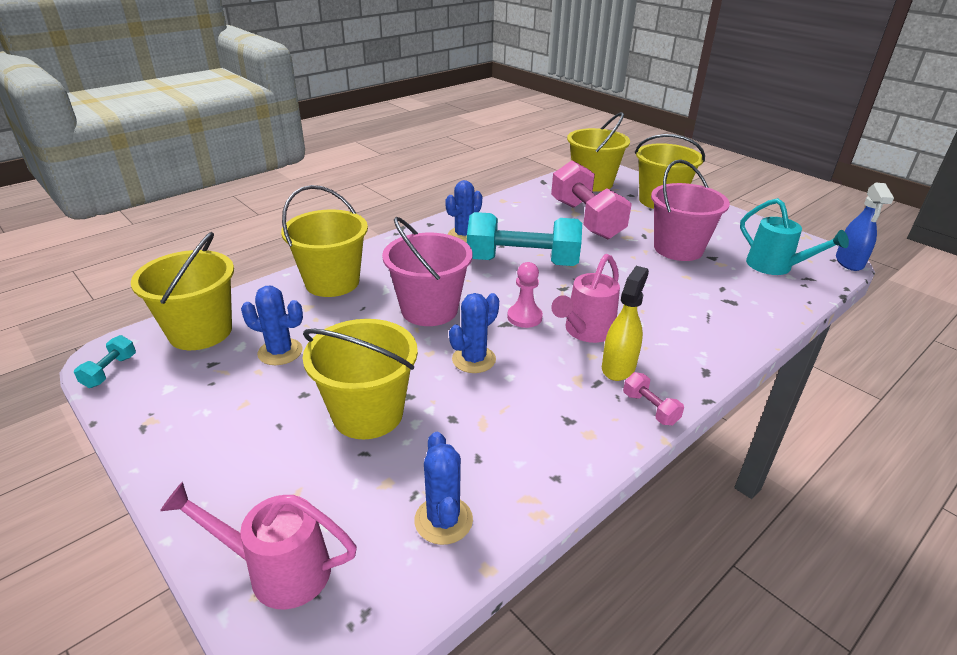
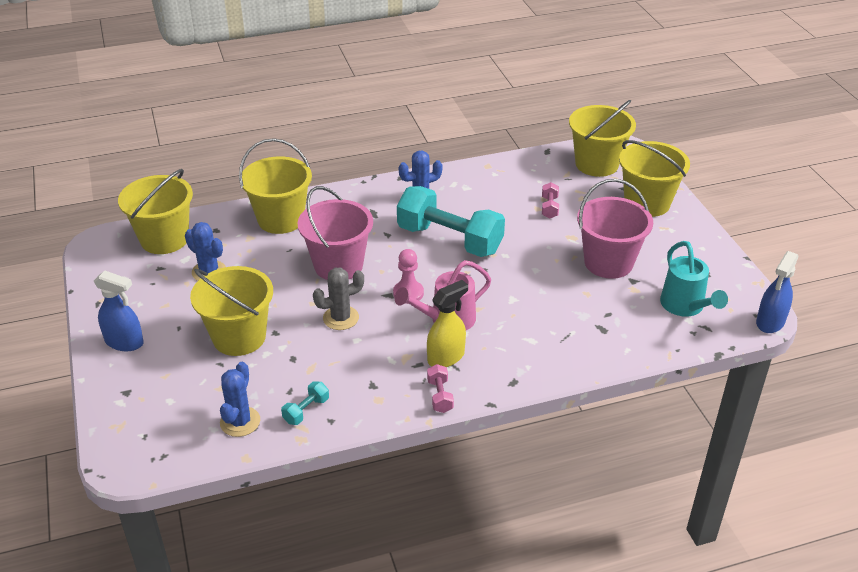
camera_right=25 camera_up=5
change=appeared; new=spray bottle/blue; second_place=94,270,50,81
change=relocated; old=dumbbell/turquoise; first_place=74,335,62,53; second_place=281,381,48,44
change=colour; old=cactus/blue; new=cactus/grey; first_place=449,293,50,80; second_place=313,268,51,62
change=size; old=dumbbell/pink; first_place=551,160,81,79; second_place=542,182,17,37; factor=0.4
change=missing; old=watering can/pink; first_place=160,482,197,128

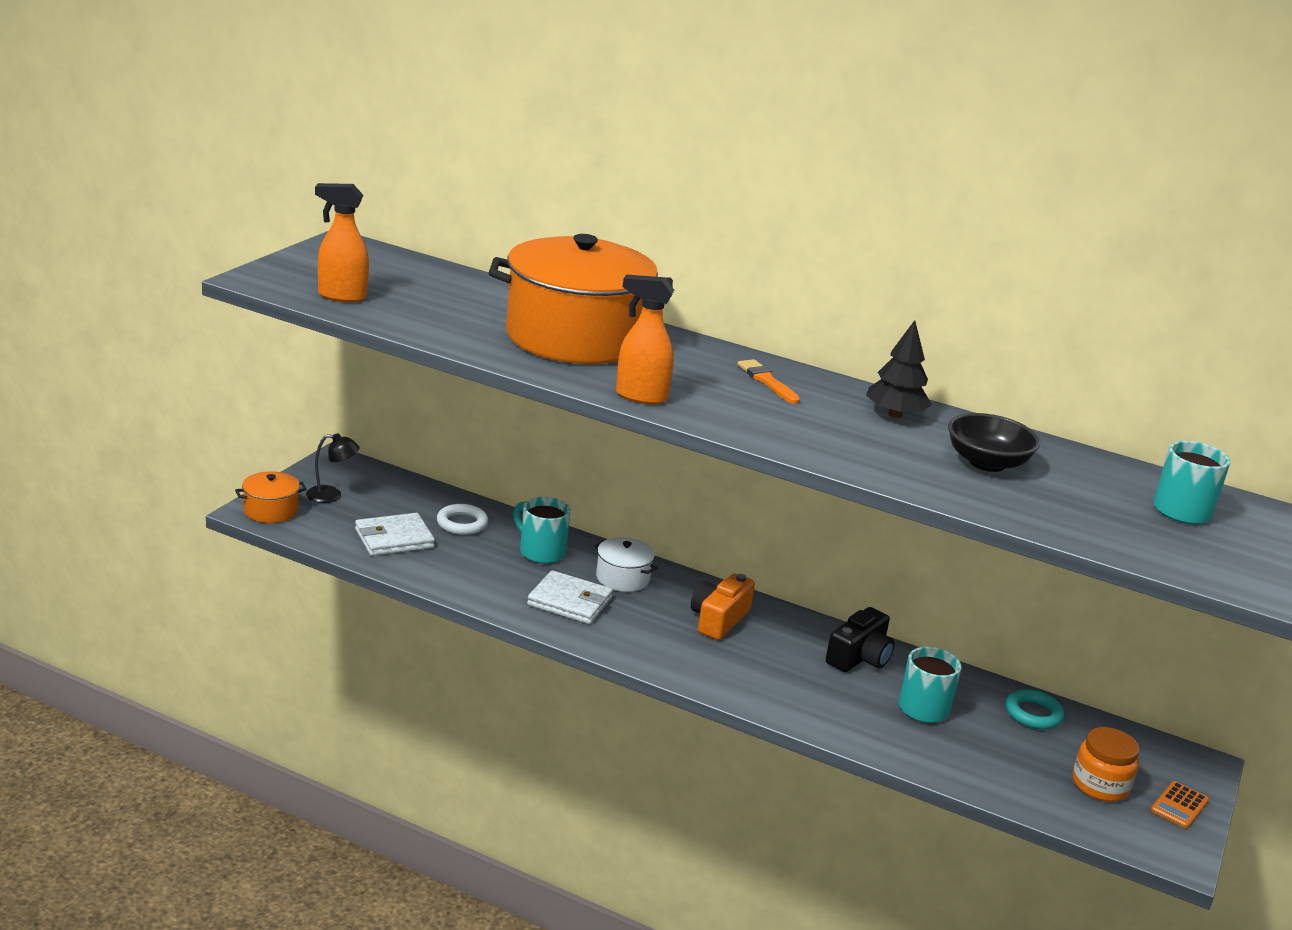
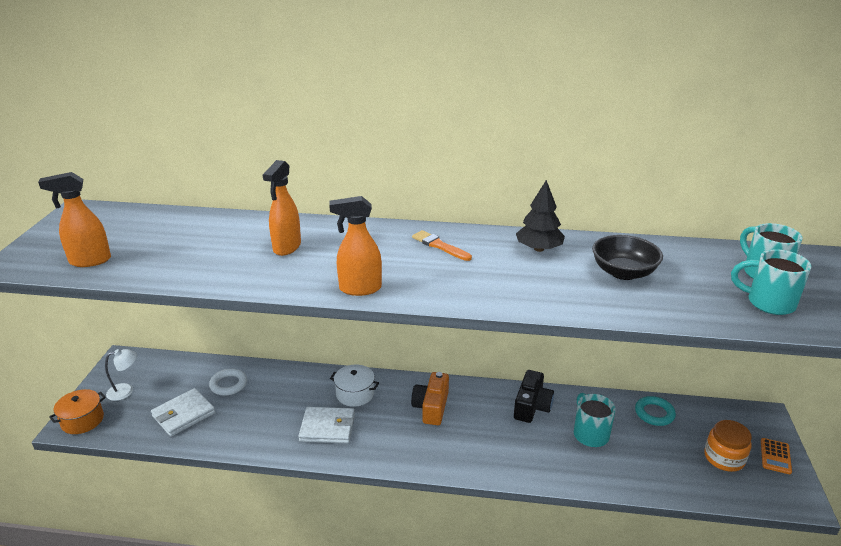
camera_right=-15 camera_up=5
change=colour; old=lamp/black; new=lamp/white; first_place=306,433,53,70; second_place=105,349,32,52
change=exchanged; old=pot/orange; new=spray bottle/orange; first_place=489,234,184,130; second_place=263,160,38,96
change=relocated; old=mug/turquoise; first_place=513,497,58,67; second_place=731,249,81,66

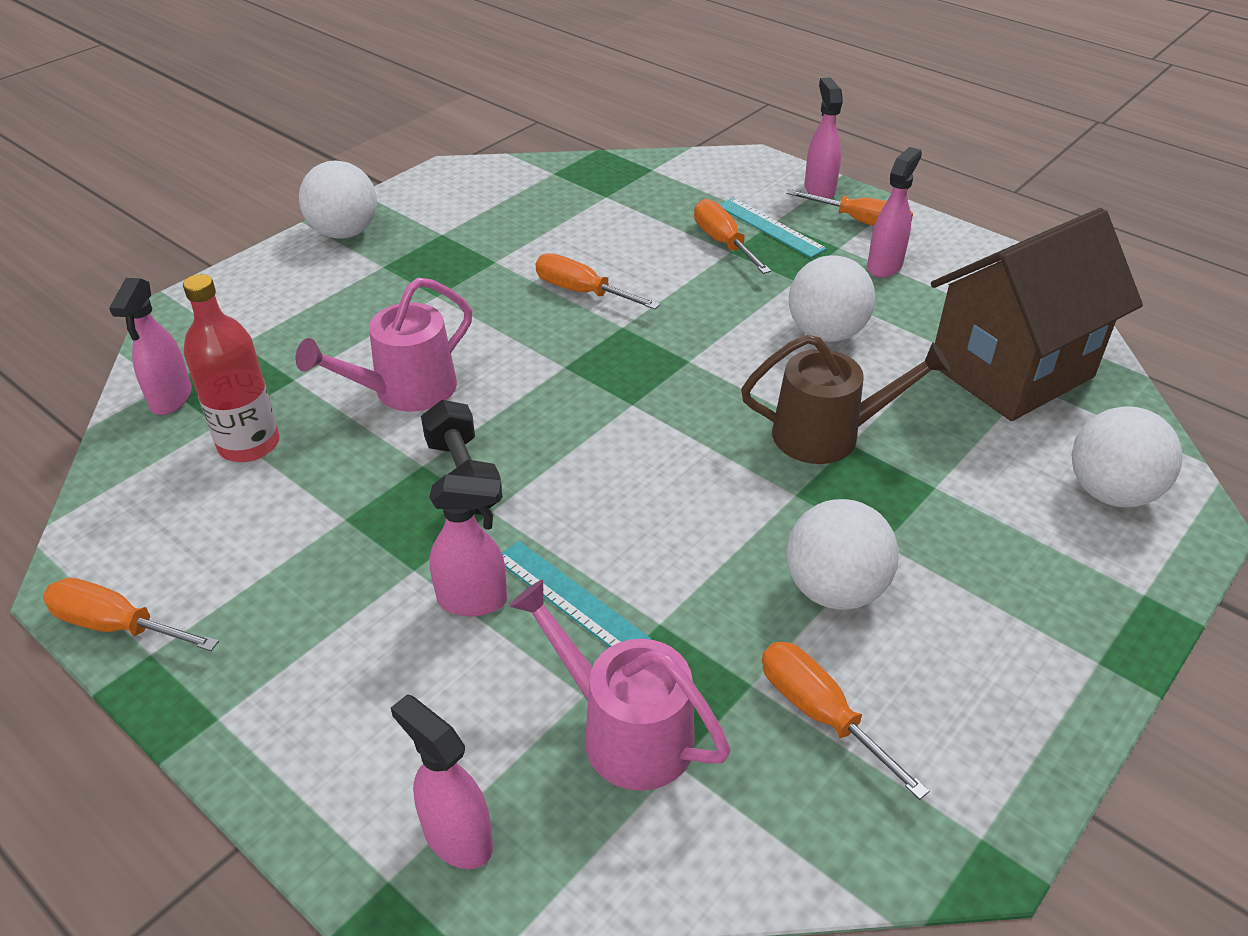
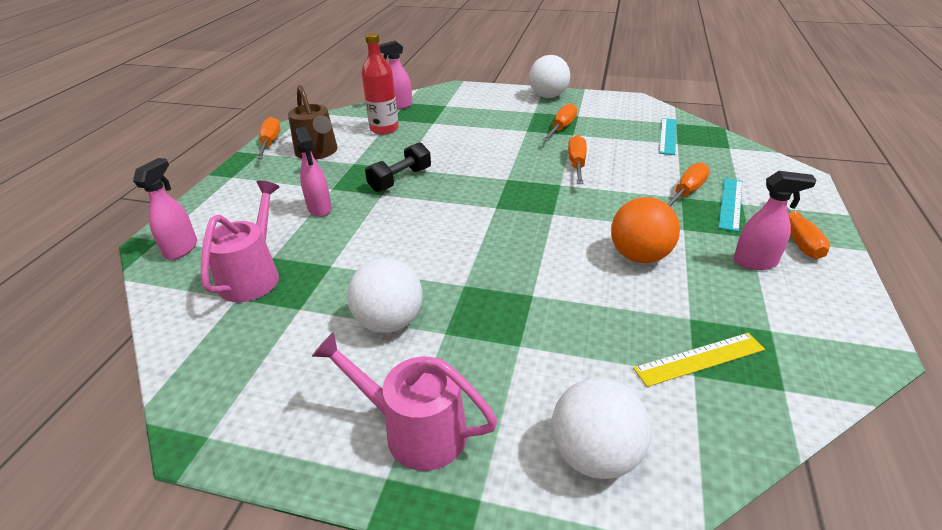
camera_right=65 camera_up=-5
change=relocated; old=watering can/brown; first_place=741,334,210,130; second_place=288,85,50,75
change=relocated; old=watering can/pink; first_place=295,277,177,135; second_place=311,332,186,139
change=relocated; old=screwdriver/orange; first_place=762,642,168,158; second_place=543,103,34,38
change=colour; old=ball/white; new=ball/orange; first_place=789,255,86,87; second_place=611,197,69,66
change=exchanged; old=house/brown; new=ruler/yellow; first_place=931,208,212,213; second_place=633,333,132,54
change=relocated; old=ruler/turquoise; first_place=502,541,149,106; second_place=659,118,18,37
change=missing; old=spray bottle/pink; first_place=805,78,38,121

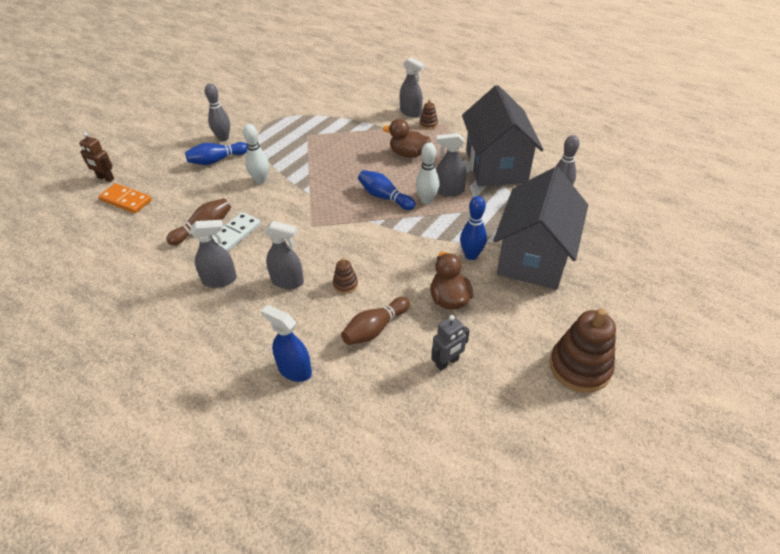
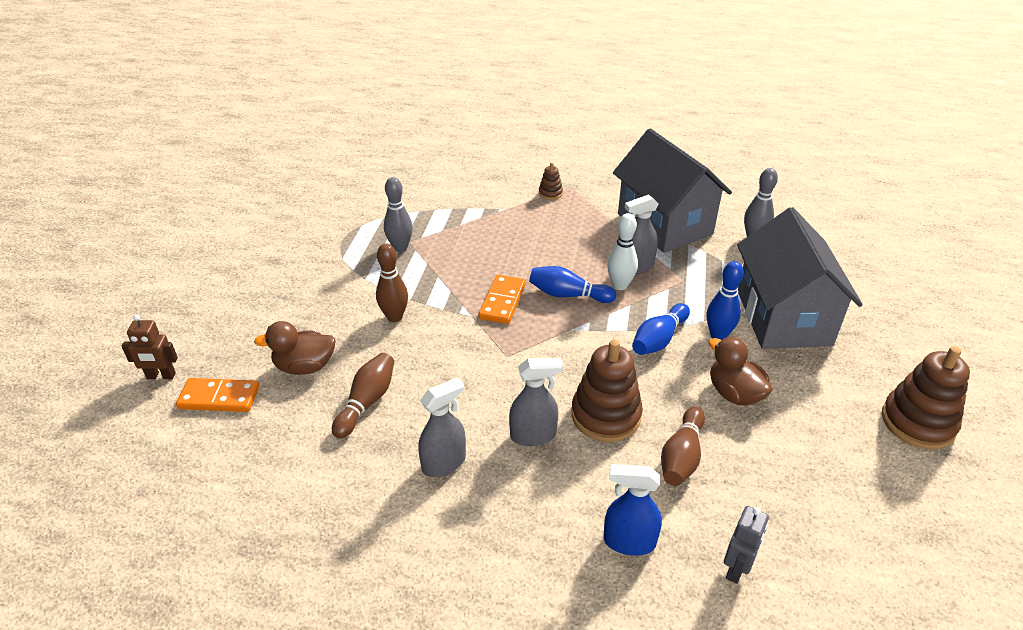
camera_right=-25 camera_up=-5
change=relocated; old=duck/brown; first_place=383,119,48,39; second_place=254,321,82,54
change=colour; old=bowling pin/white; new=bowling pin/brown; first_place=243,124,26,60; second_place=376,243,32,79
change=relocated; old=bowling pin/grey; first_place=205,84,25,57; second_place=384,177,29,75
change=appeared; new=domino/orange; second_place=478,275,48,49
change=size; old=stacking toy/brown; first_place=333,258,25,36; second_place=572,340,71,102; factor=2.11
change=relocated; old=bowling pin/blue; first_place=185,142,62,23; second_place=632,303,58,52
change=relocated; old=robot/grey; first_place=431,315,39,56; second_place=724,506,45,78
change=missing; old=domino/white; first_place=212,212,49,40
change=missing; old=spray bottle/grey; first_place=400,57,25,60

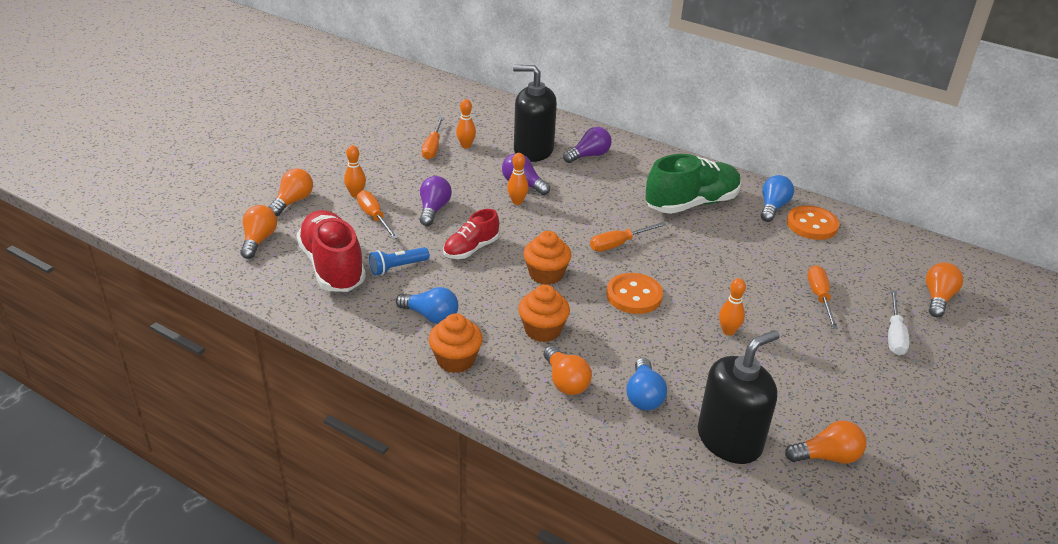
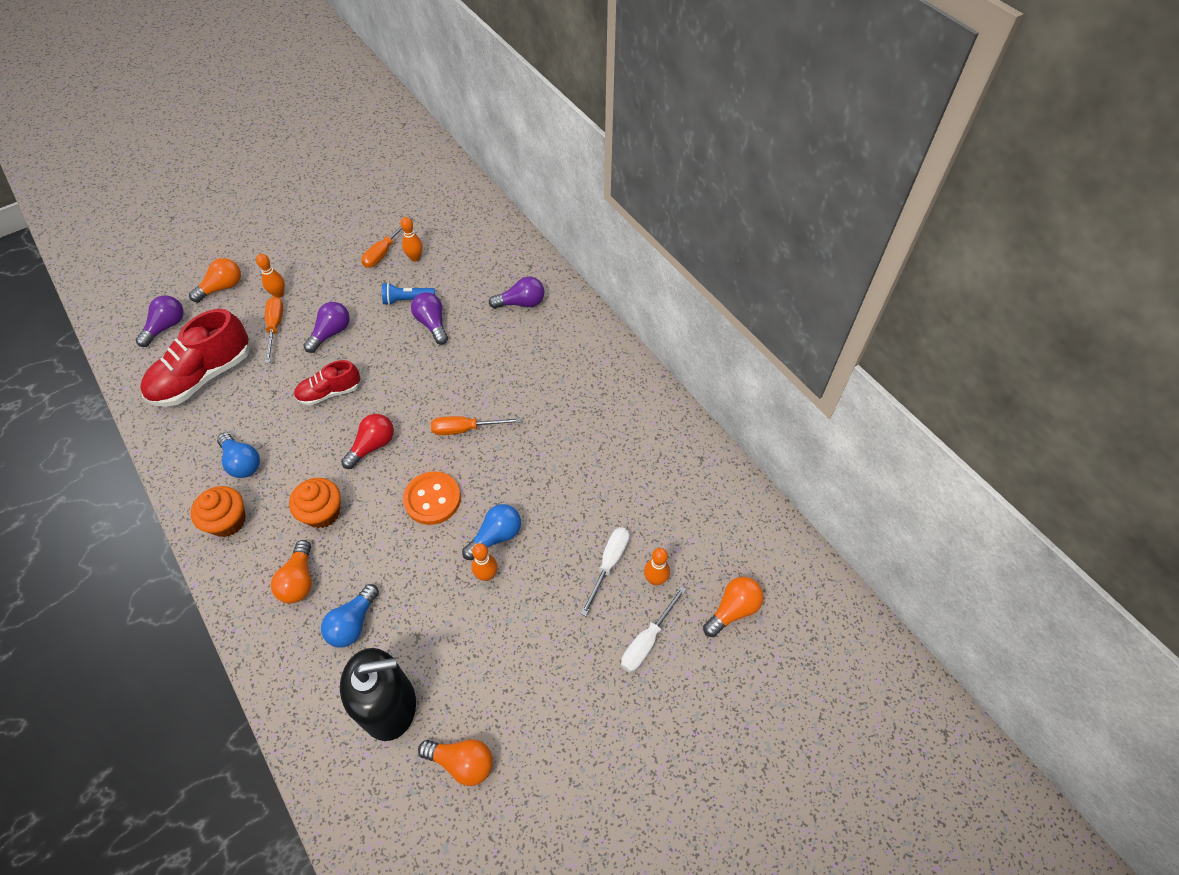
camera_right=25 camera_up=20
change=colour; old=light bulb/orange; new=light bulb/purple; first_place=240,205,37,54; second_place=136,295,48,52
change=spun; old=shoe/red; first_place=296,210,70,82; second_place=140,309,110,98; degrees=-135
change=exchanged; old=cupcake/orange; new=light bulb/red; first_place=523,231,48,54; second_place=341,414,53,55
change=relocated; old=flashlight/blue; first_place=369,247,60,29; second_place=382,283,53,22
change=relocated; old=light bulb/blue; first_place=761,175,33,47; second_place=462,504,59,56
change=colour; old=screwdriver/orange; new=screwdriver/white; first_place=807,265,31,64; second_place=580,527,50,89
change=relocated; old=bowling pin/orange; first_place=507,153,22,52; second_place=644,548,26,37
change=missing; old=soap dispenser/black; first_place=513,65,44,97
change=missing; old=shoe/green; first_place=646,154,95,60
change=missing; old=button/orange; first_place=787,206,52,34

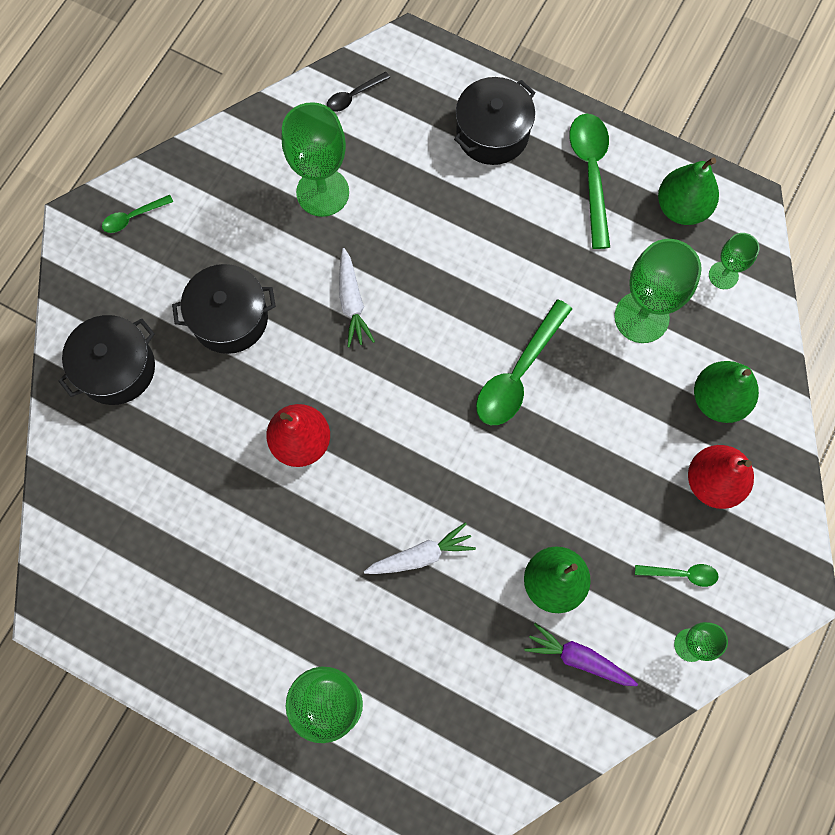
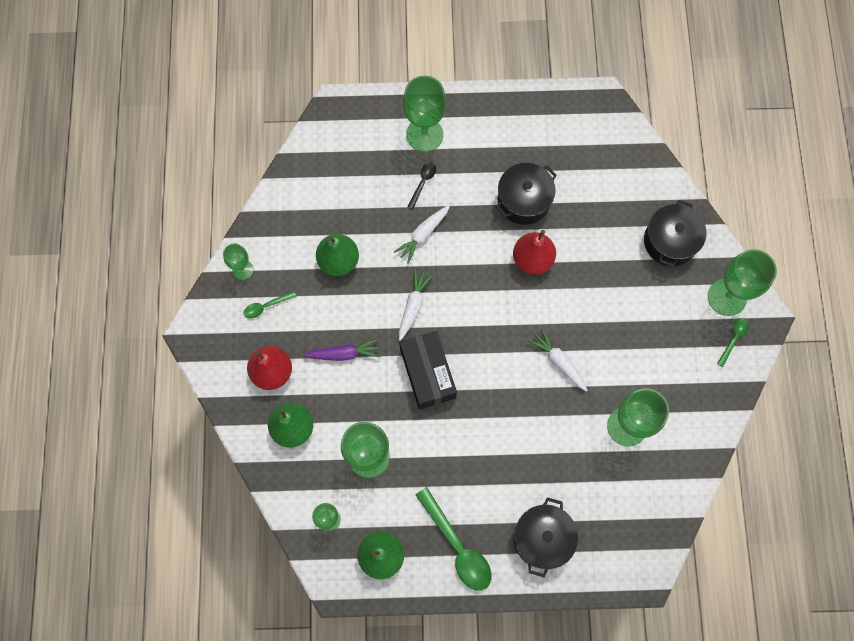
camera_right=150 camera_up=0
change=relocated; old=carrot/purple; first_place=524,623,114,63; second_place=303,338,77,23
change=appeared; new=carrot/white; second_place=399,269,34,72
change=exchanged; old=spoon/green; new=box/black; first_place=476,299,96,126; second_place=400,331,57,79
change=relocated; old=spoon/black; first_place=327,72,63,40; second_place=407,162,29,47
change=relocated; old=pot/black; first_place=172,264,104,90; second_place=496,163,61,62
change=appeared; new=goblet/green; second_place=708,249,69,67

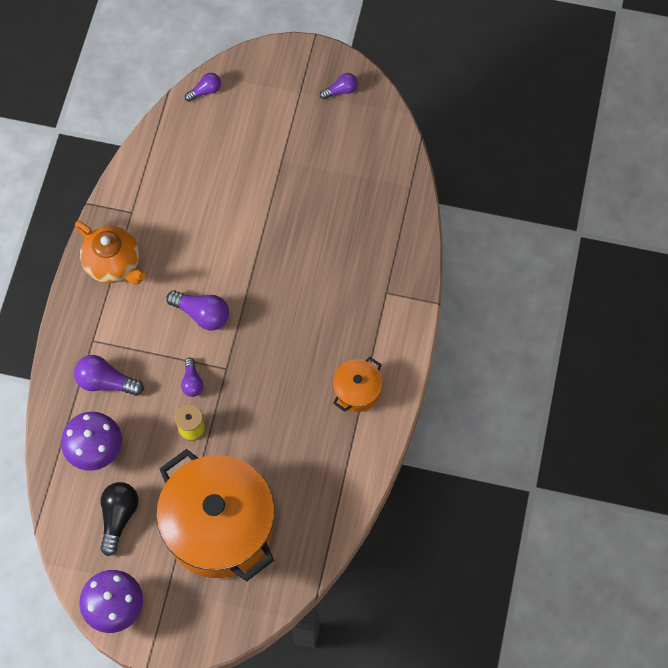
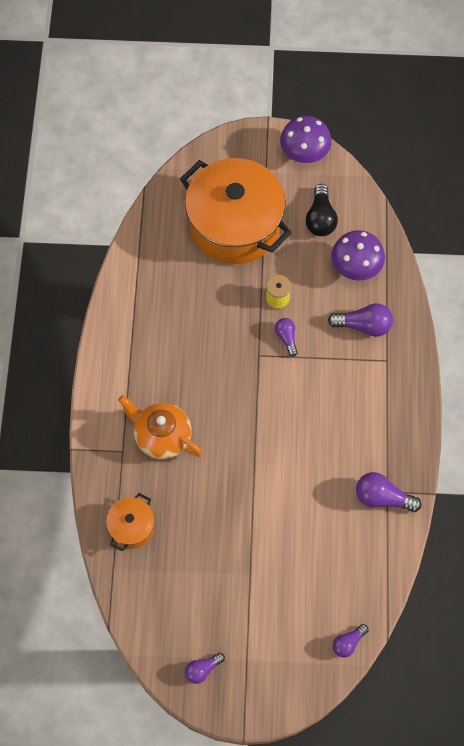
camera_right=170 camera_up=0
change=relocated; old=pot/orange; first_place=332,357,51,55; second_place=106,493,49,59
change=relocated; old=teapot/orange; first_place=75,221,70,63; second_place=118,395,85,64
change=relocated; old=light bulb/purple; first_place=166,290,63,40; second_place=356,472,66,40

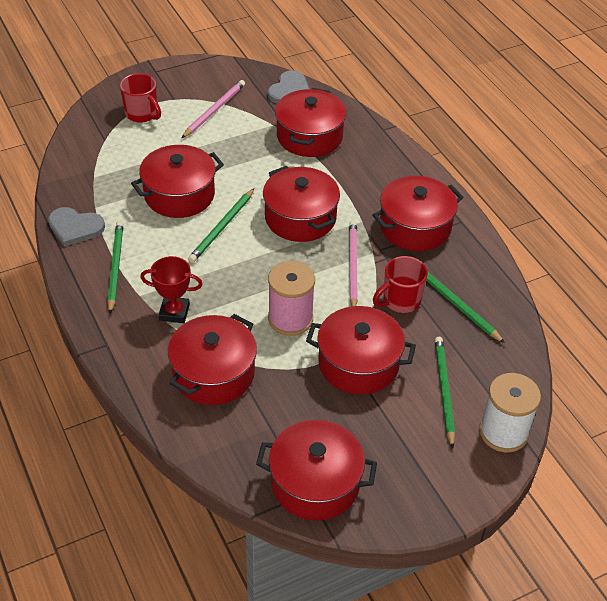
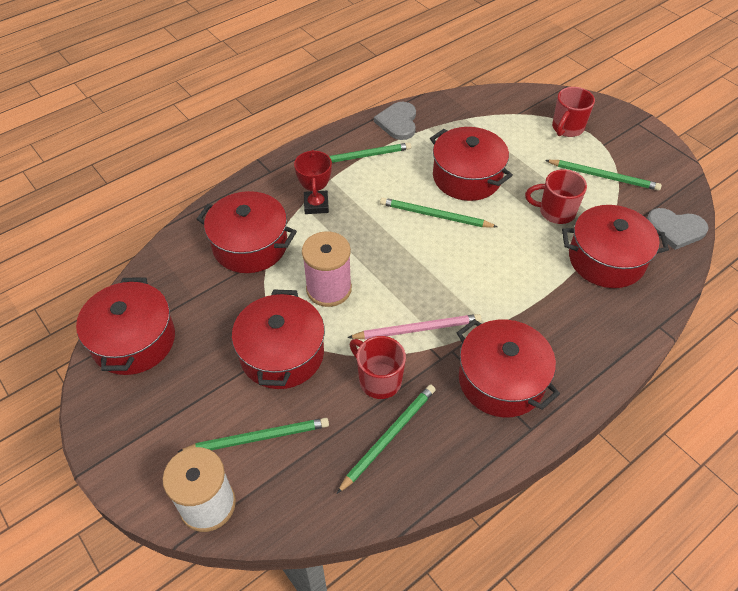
camera_right=80 camera_up=5
change=appeared; new=mug/red; second_place=525,169,62,55
change=colour; old=pencil/pink; new=pencil/green; first_place=182,80,63,58; second_place=545,160,117,31
change=missing; old=pot/red; first_place=263,166,77,76

